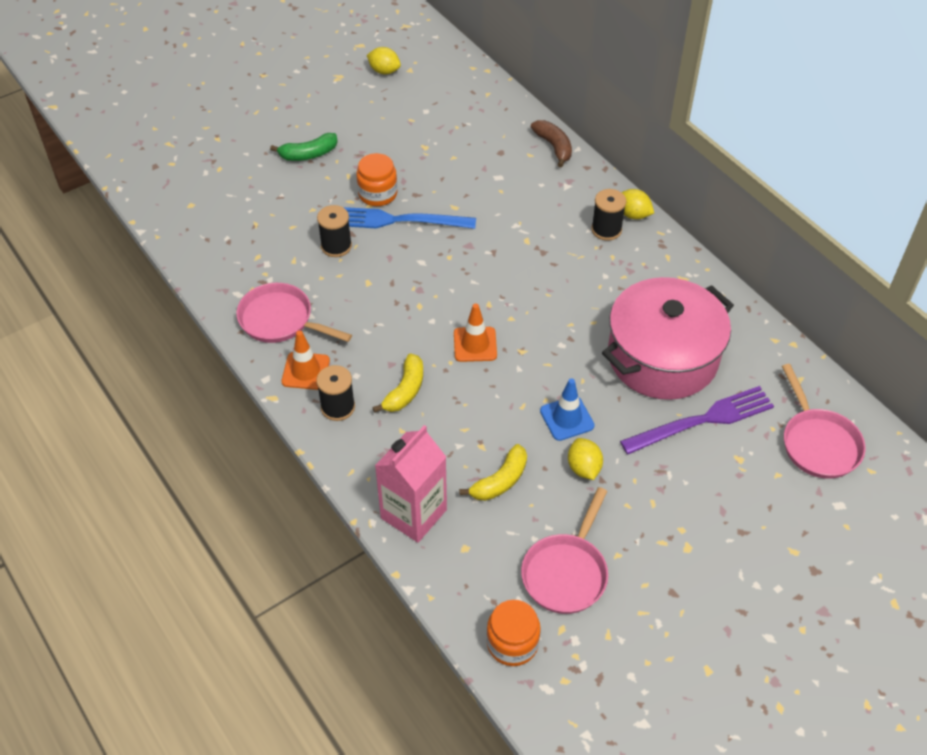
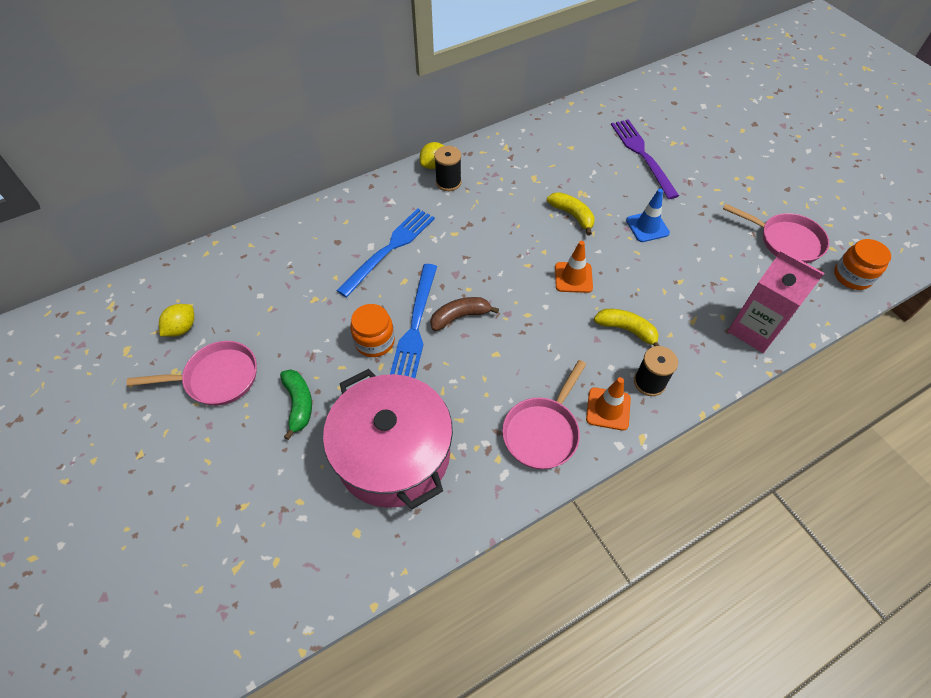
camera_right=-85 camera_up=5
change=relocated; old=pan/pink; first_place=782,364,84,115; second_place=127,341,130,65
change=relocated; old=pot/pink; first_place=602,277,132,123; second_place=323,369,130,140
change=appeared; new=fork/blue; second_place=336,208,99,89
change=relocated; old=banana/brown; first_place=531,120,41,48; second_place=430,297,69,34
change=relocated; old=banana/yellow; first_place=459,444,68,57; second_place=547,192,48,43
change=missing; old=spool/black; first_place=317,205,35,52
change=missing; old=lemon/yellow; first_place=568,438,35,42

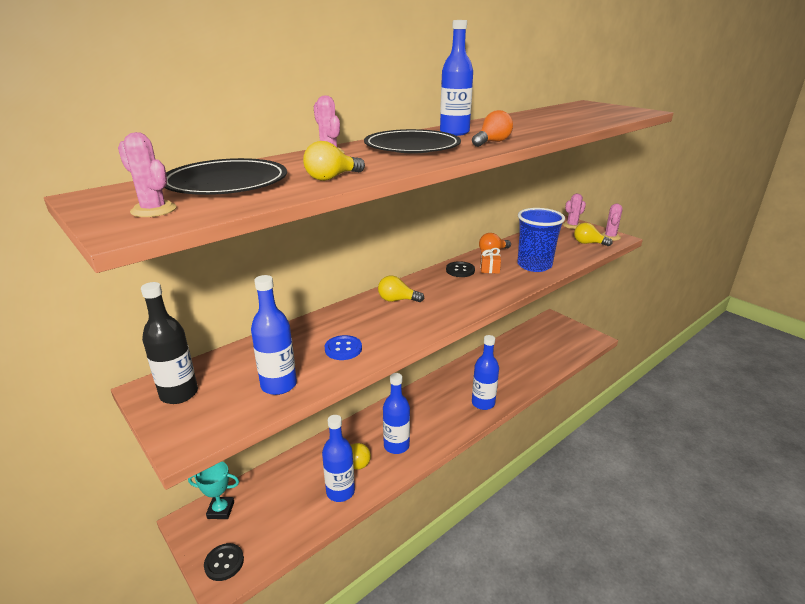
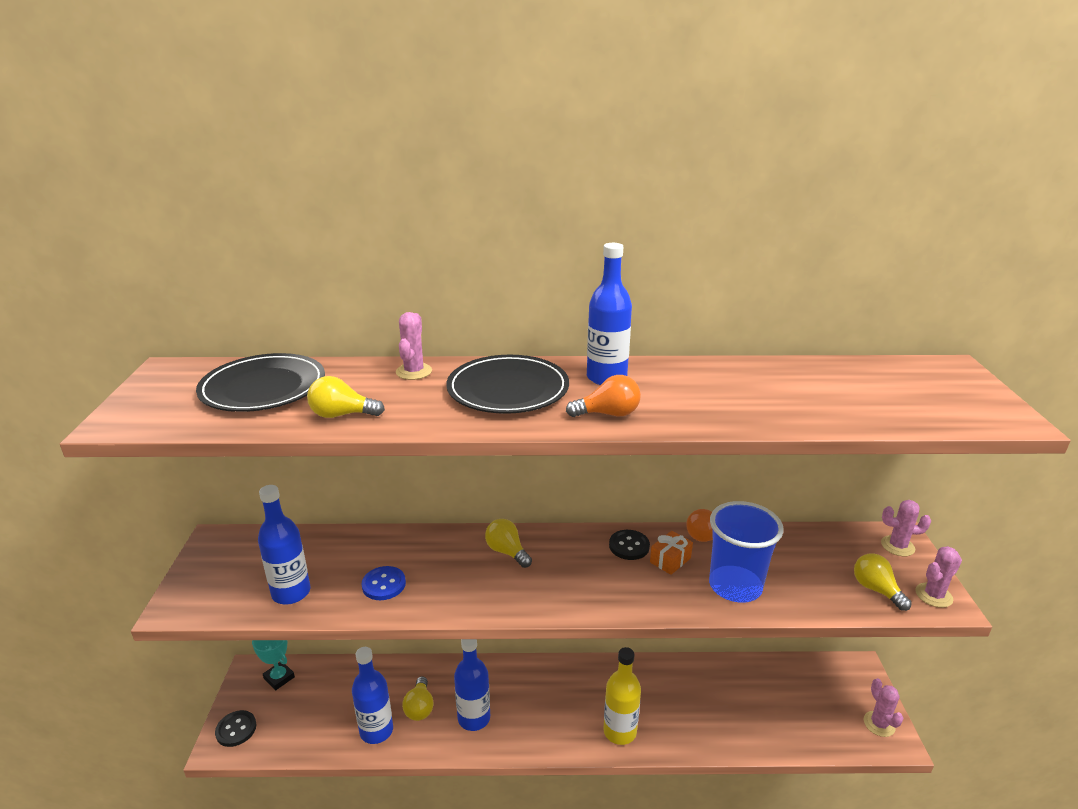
camera_right=40 camera_up=0
change=colour; old=bottle/blue; new=bottle/yellow; first_place=472,335,27,75; second_place=603,647,38,98
change=relocated; old=cactus/pink; first_place=118,132,58,85; second_place=864,678,40,59
change=missing; old=bottle/black; first_place=141,282,57,122

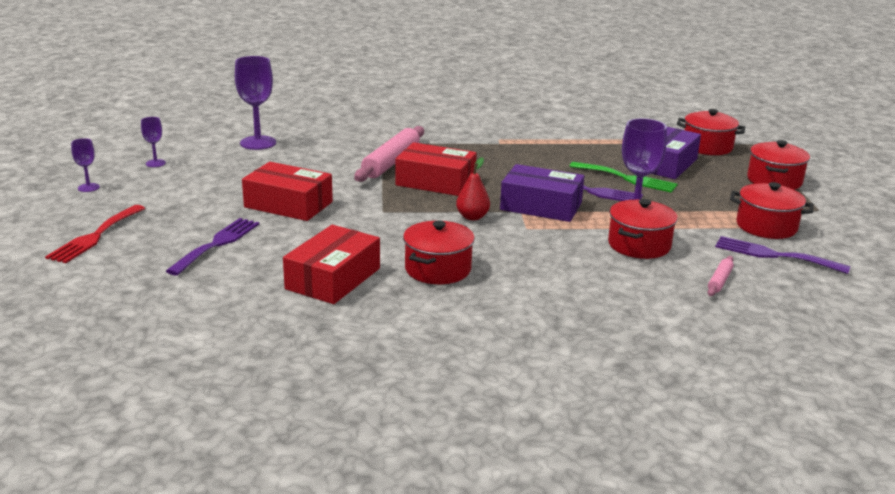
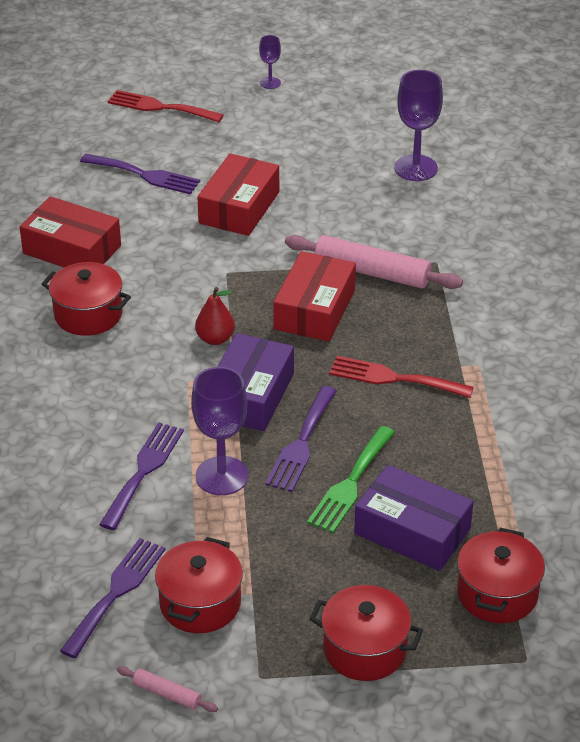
camera_right=90 camera_up=15
change=exchanged; old=pot/red; new=fork/purple; first_place=608,199,70,60; second_place=99,422,85,108
change=relocated; old=rolling pin/pink; first_place=708,256,26,40; second_place=117,666,101,46
change=appeared; new=fork/red; second_place=329,356,145,42
change=missing; old=goblet/purple; first_place=141,117,25,50

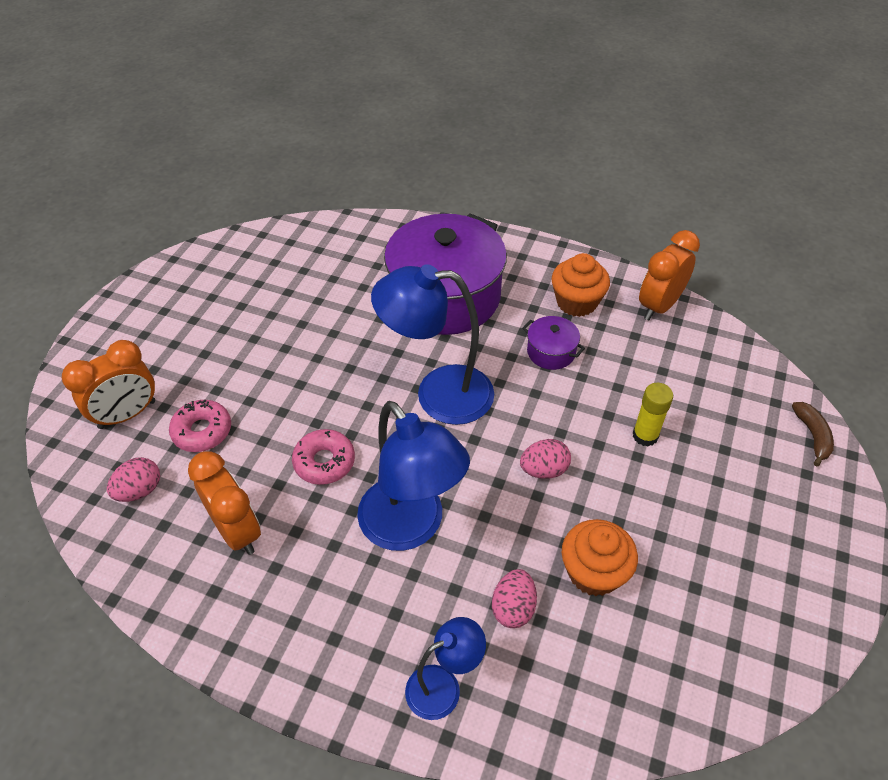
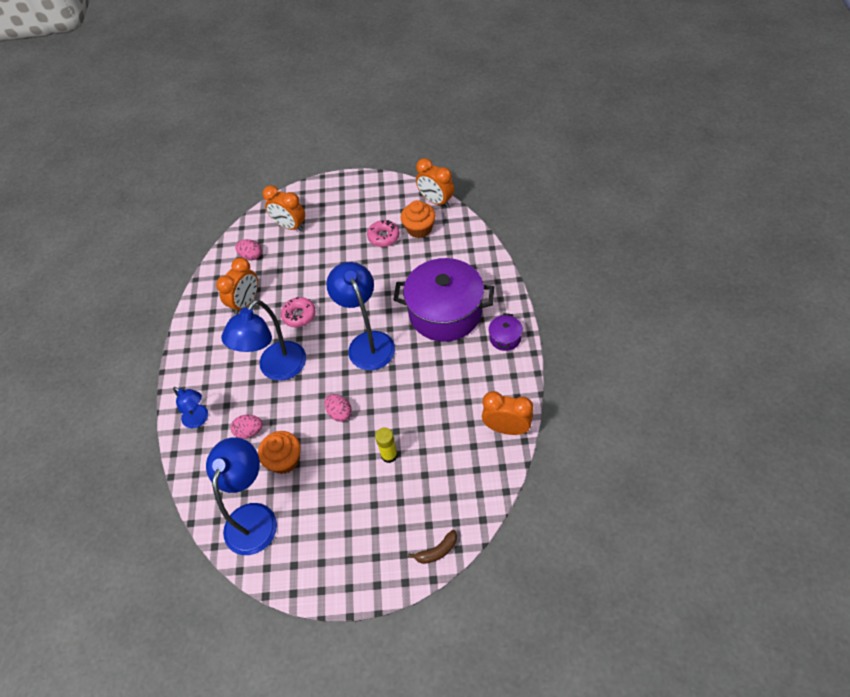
camera_right=70 camera_up=5
change=appeared; new=lamp/blue; second_place=206,437,71,118
change=relocated; old=donut/pink; first_place=169,400,62,52; second_place=367,220,33,27
change=relocated; old=cupcake/orange; first_place=551,253,59,64; second_place=401,200,35,38
change=appeared; new=clock/orange; second_place=416,158,38,50
change=relocated; old=pot/purple; first_place=522,316,63,54; second_place=489,313,34,38

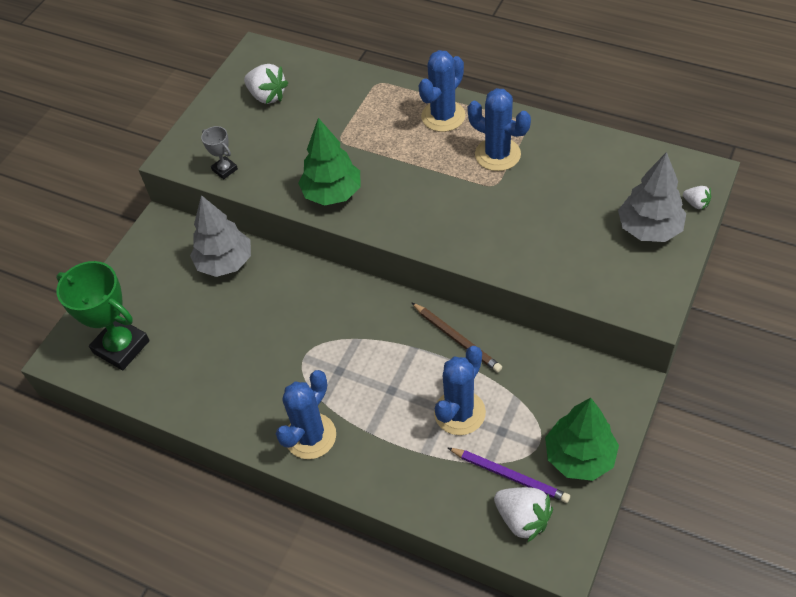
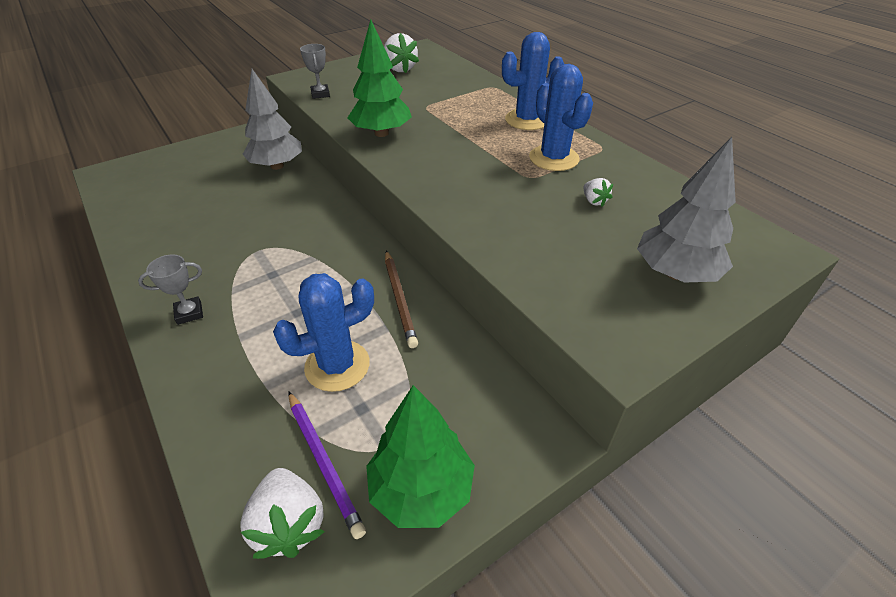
camera_right=25 camera_up=-10
change=exchanged; old=cactus/blue; new=trophy/grey; first_place=276,370,60,89; second_place=138,254,65,71
change=relocated; old=strawberry/white; first_place=683,186,28,23; second_place=584,178,29,28
change=missing; old=trophy/green; first_place=56,261,94,109

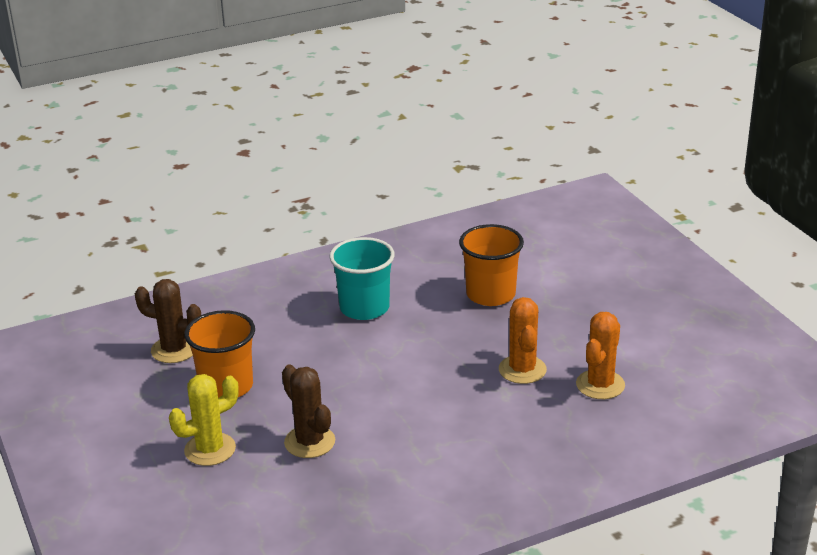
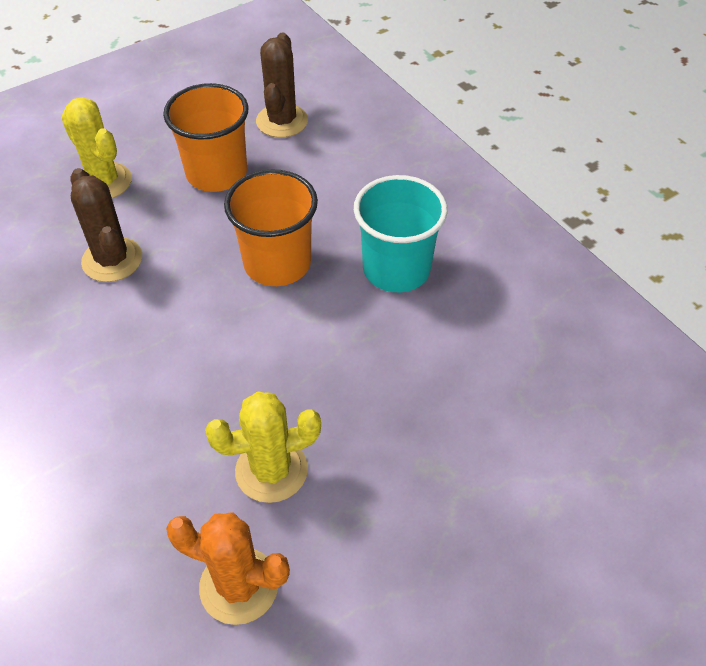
camera_right=80 camera_up=20
change=spun; old=cactus/brown; first_place=282,364,53,94; second_place=71,168,71,114; degrees=-75
change=colour; old=cactus/orange; new=cactus/yellow; first_place=499,297,48,87; second_place=205,391,116,112
change=relocated; old=cup/orange; first_place=459,224,65,82; second_place=224,169,94,117

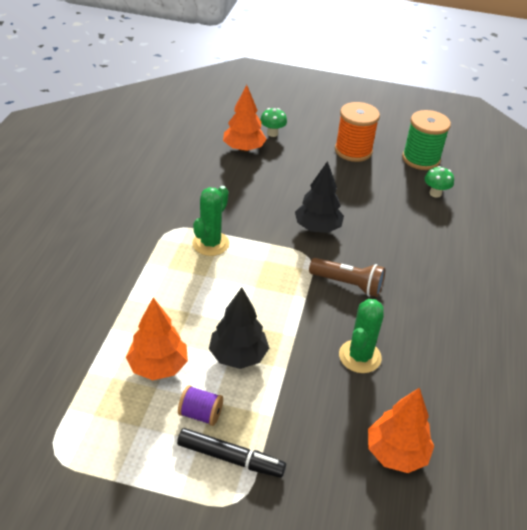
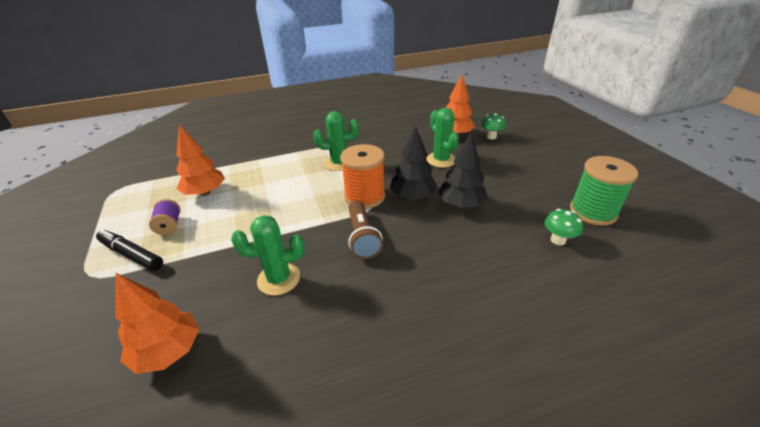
camera_right=60 camera_up=-5
change=spun; old=marker/black; first_place=177,428,109,50; second_place=96,229,67,42; degrees=135
change=relocated; old=spool/orange; first_place=335,102,45,60; second_place=340,144,45,65
change=appeared; new=cactus/green; second_place=427,108,32,60
change=relocated; old=tree/black; first_place=209,288,60,81; second_place=438,133,50,75

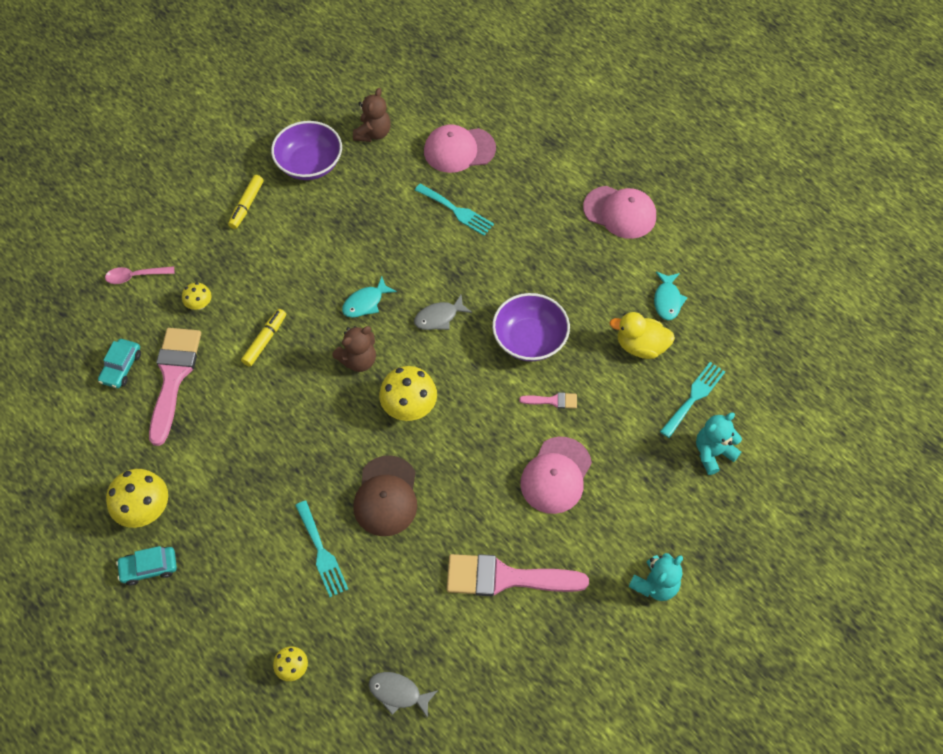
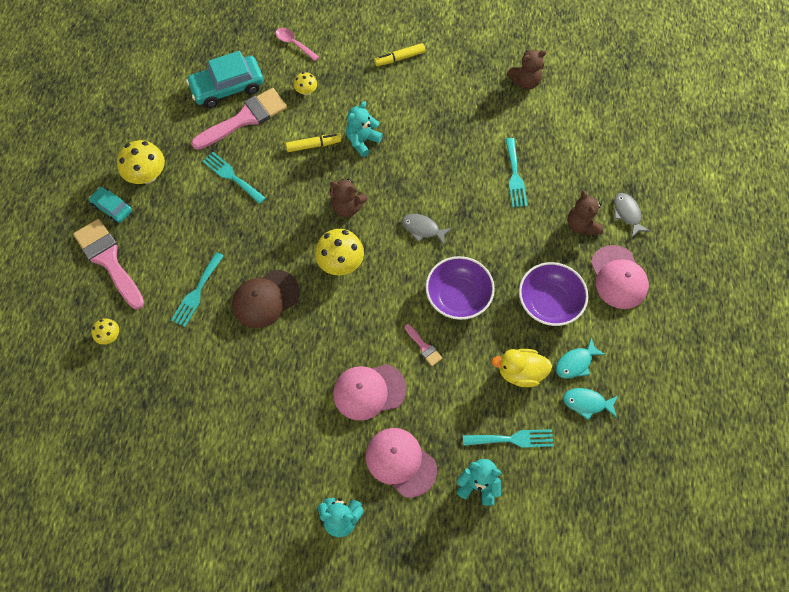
camera_right=50 camera_up=5
change=relocated; old=brush/pink; first_place=447,554,142,42; second_place=73,219,71,90
change=size; old=car/turquoise; first_place=98,339,43,49; second_place=186,51,78,57; factor=1.77
change=appeared; new=fork/turquoise; second_place=203,152,63,52
change=appeared; new=teddy bear/turquoise; second_place=346,101,37,56
change=relocated; old=cap/pink; first_place=424,125,72,48; second_place=366,428,71,70
change=spun; old=duck/yellow; first_place=609,312,66,47; second_place=491,349,61,38; degrees=-60
change=relocated; old=bowl/purple; first_place=271,121,71,59; second_place=519,262,69,64
change=relocated; old=fish/turquoise; first_place=342,276,55,42; second_place=563,388,55,32
change=appeared; new=teddy bear/brown; second_place=568,190,35,45
change=relocated; old=fish/grey; first_place=369,672,69,46; second_place=614,193,36,45

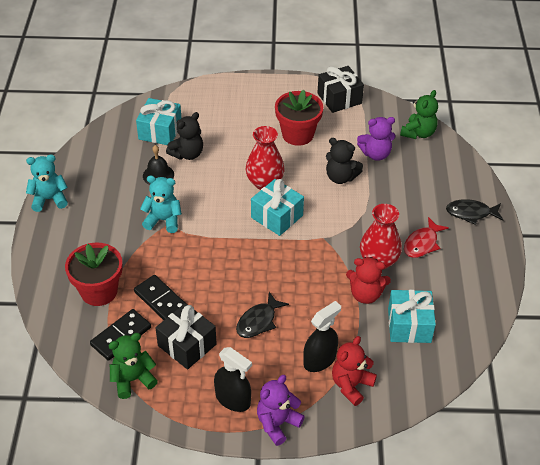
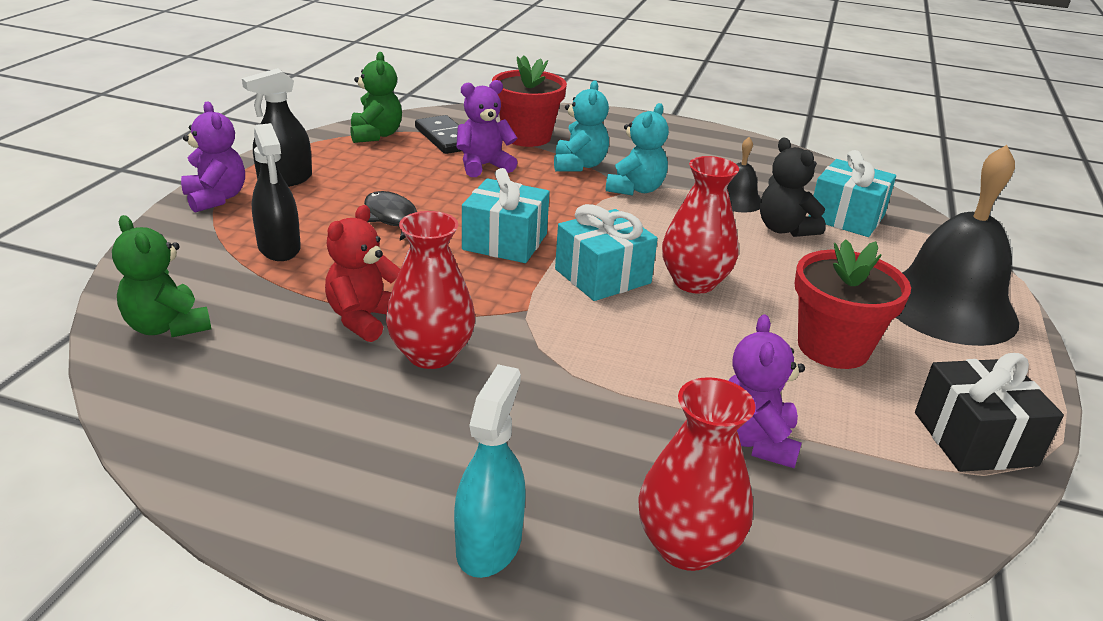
camera_right=105 camera_up=-15
change=relocated; old=teddy bear/green; first_place=400,90,38,49; second_place=112,215,99,122
change=exchanged; old=fish/black; new=spray bottle/turquoise; first_place=446,199,57,26; second_place=454,364,72,214
change=exchanged; old=domino/black; new=teddy bear/purple; first_place=134,275,51,45; second_place=456,80,61,97
change=relocated; old=gift/turquoise; first_place=388,290,48,53; second_place=462,168,88,95
change=relocated; old=teddy bear/turquoise; first_place=26,154,42,58; second_place=554,80,55,92
change=appeared; new=vase/red; second_place=638,377,118,194
change=appeared; new=bell/black; second_place=895,145,124,201
change=missing; old=gift/black; first_place=155,303,62,66
change=missing; old=teddy bear/black; first_place=326,138,37,46
change=missing; old=teddy bear/red; first_place=332,336,45,70
change=missing; old=fish/red; first_place=404,217,45,41

